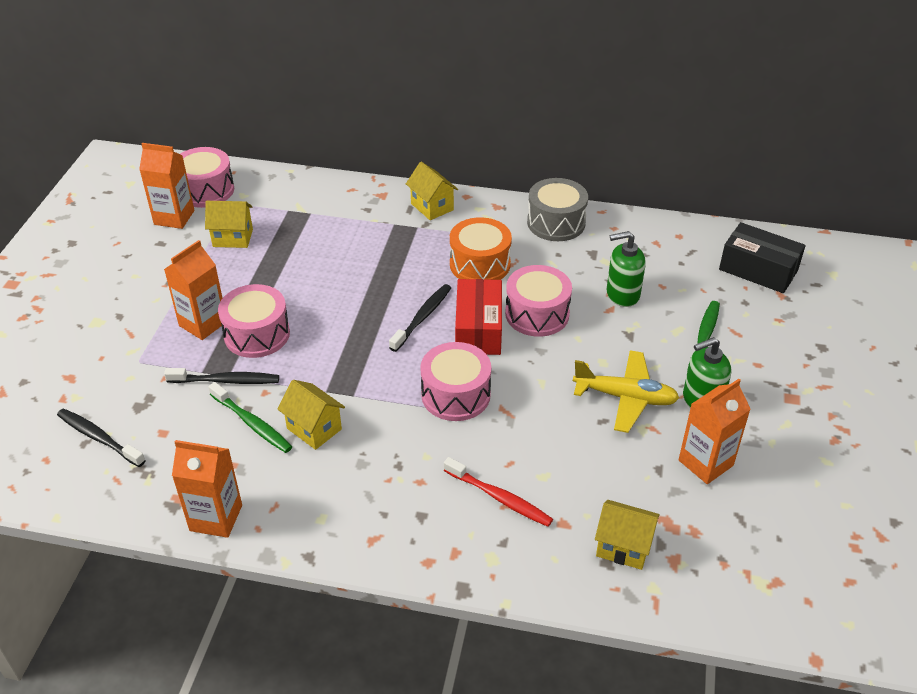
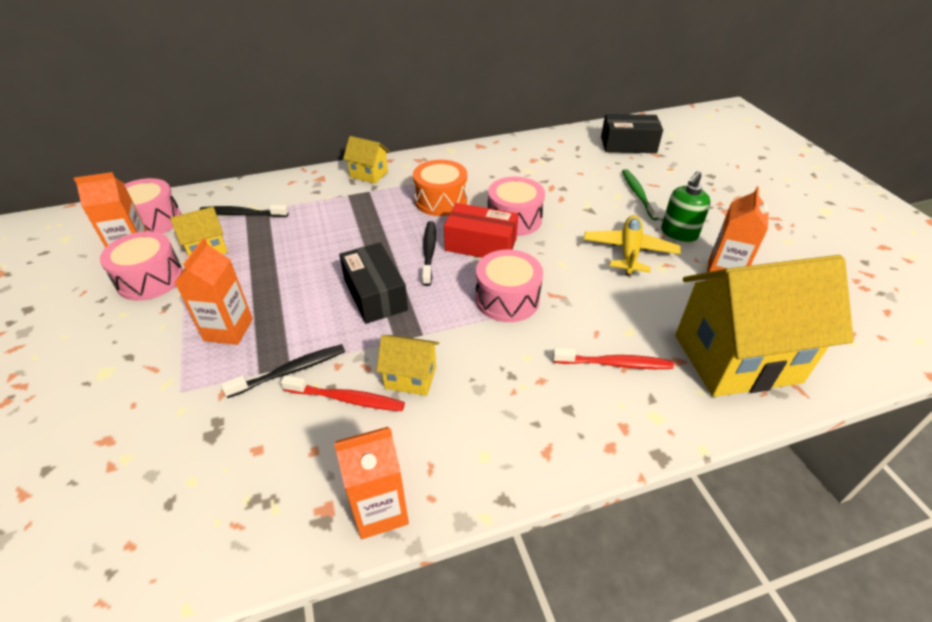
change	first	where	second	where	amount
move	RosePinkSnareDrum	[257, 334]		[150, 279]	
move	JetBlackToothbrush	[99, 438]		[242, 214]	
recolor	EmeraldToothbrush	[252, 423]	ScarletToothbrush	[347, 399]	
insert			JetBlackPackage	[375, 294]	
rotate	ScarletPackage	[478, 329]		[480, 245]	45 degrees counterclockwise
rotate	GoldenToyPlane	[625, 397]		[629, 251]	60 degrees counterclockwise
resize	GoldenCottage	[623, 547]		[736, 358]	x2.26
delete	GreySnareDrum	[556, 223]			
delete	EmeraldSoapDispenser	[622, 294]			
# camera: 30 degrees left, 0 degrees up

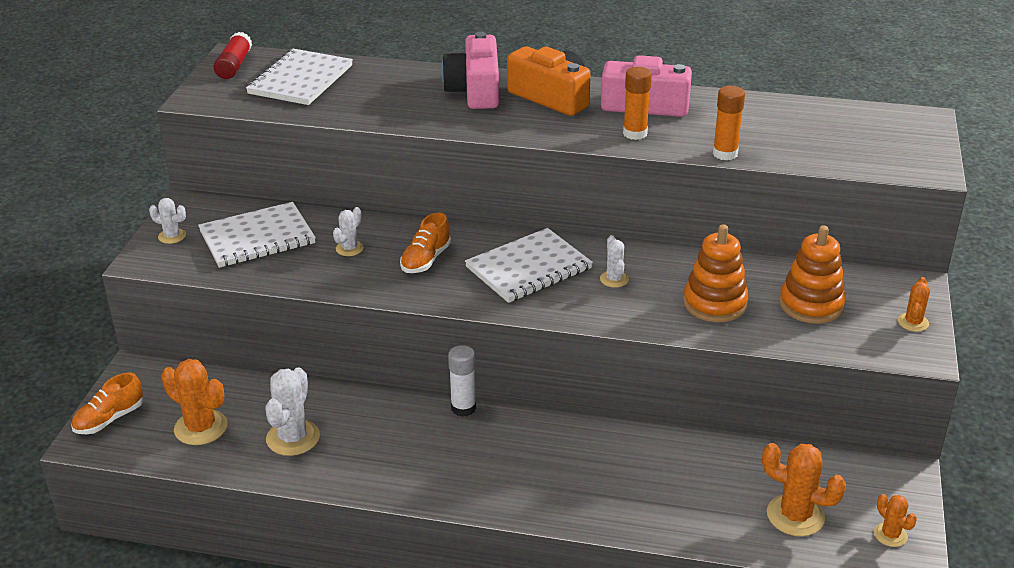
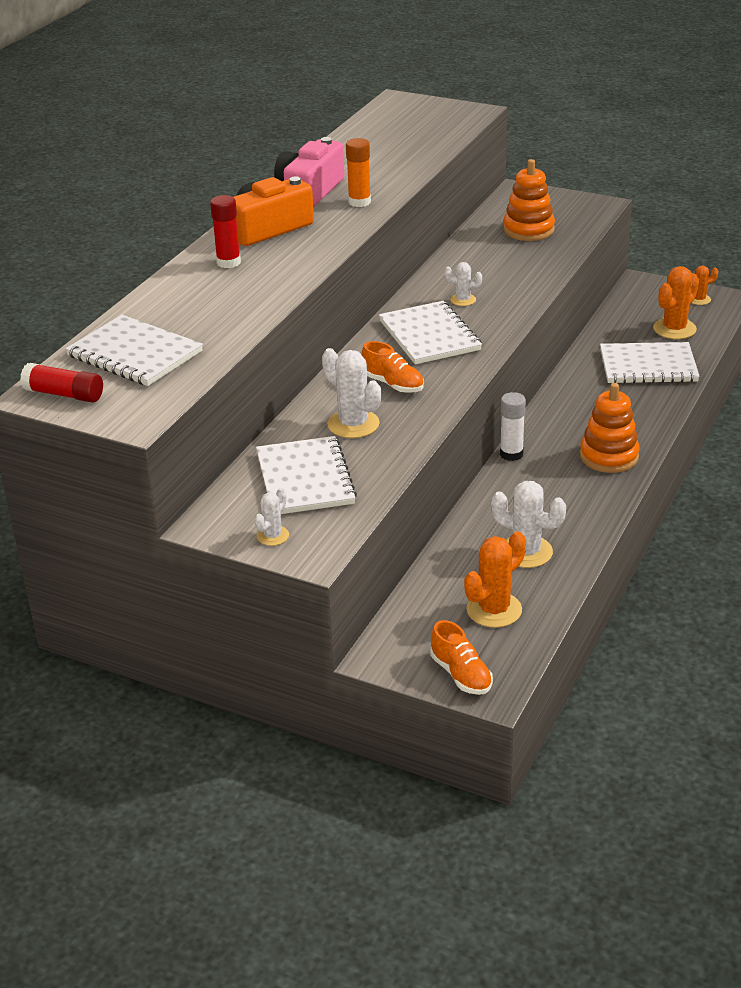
change	first	where	second	where	amount
replace	RosePinkCamera	[475, 90]	ScarletGlue	[228, 262]	
resize	WhiteCactus	[349, 248]		[353, 424]	x1.78
move	OrangeColouredStackingToy	[715, 303]		[609, 456]	
insert			WhiteExerciseBook	[648, 366]	
delete	OrangeColouredGlue	[725, 154]			
delete	OrangeColouredCactus	[913, 322]			
# camera: 75 degrees left, 0 degrees up

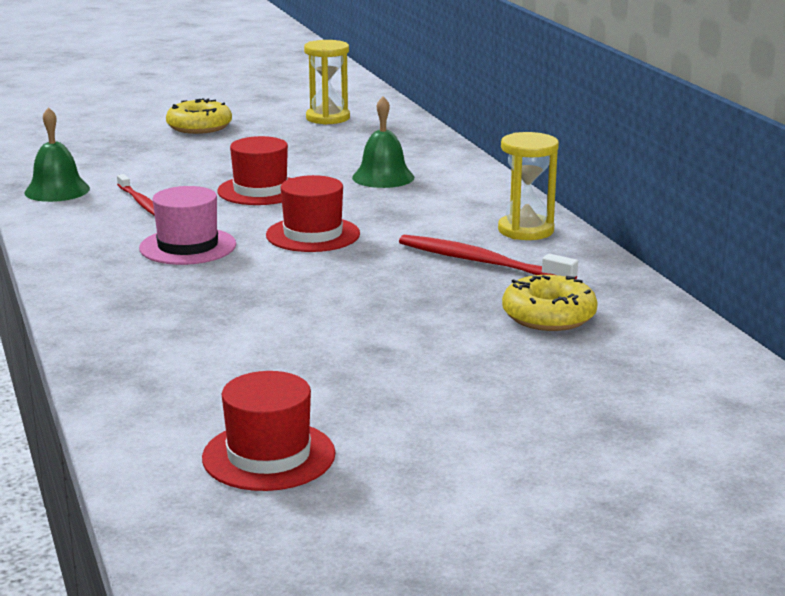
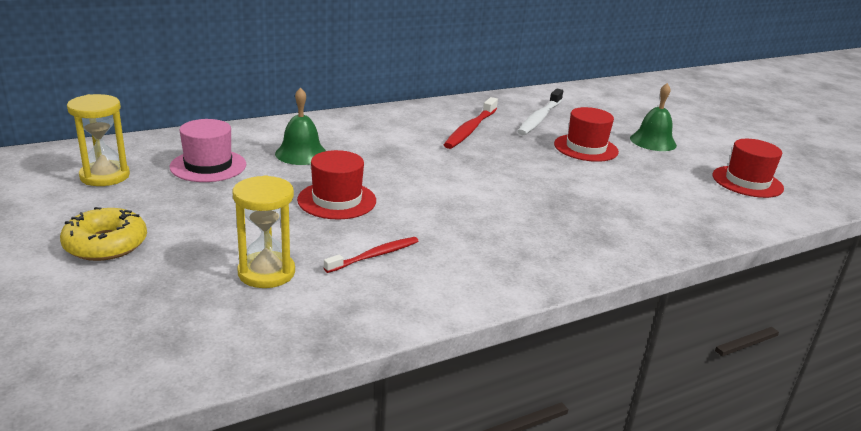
change	first	where	second	where	amount
move	RosePinkTallHat	[188, 246]		[208, 166]	
move	GoldenSandglass	[526, 230]		[266, 272]	
replace	GoldenGlazedDonut	[548, 316]	WhiteToothbrush	[539, 118]	
move	ScarletTallHat	[313, 234]		[586, 148]	
move	EmeraldSchoolBell	[57, 190]		[653, 141]	
# camera: 100 degrees left, 5 degrees up

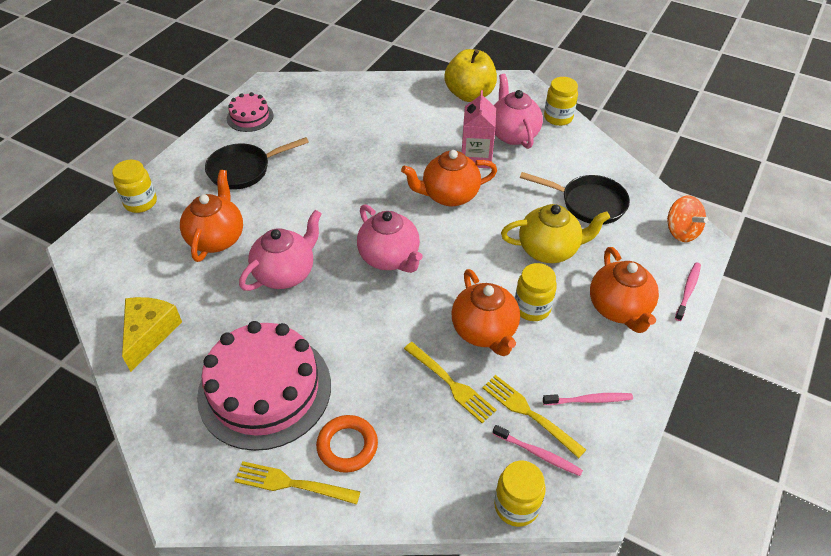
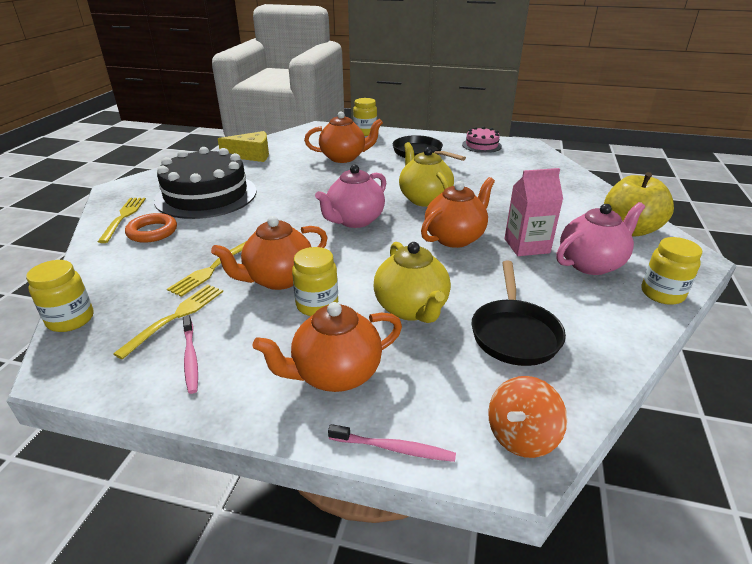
change	first	where	second	where	amount
recolor	RosePinkLayerCake	[265, 390]	JetBlackLayerCake	[206, 195]	
insert			GoldenTeapot	[424, 199]	
rotate	OrangeColouredTeapot	[449, 195]		[455, 238]	75 degrees clockwise
delete	RosePinkTeapot	[286, 273]			
delete	RosePinkToothbrush	[539, 454]			
# camera: 75 degrees right, 15 degrees down

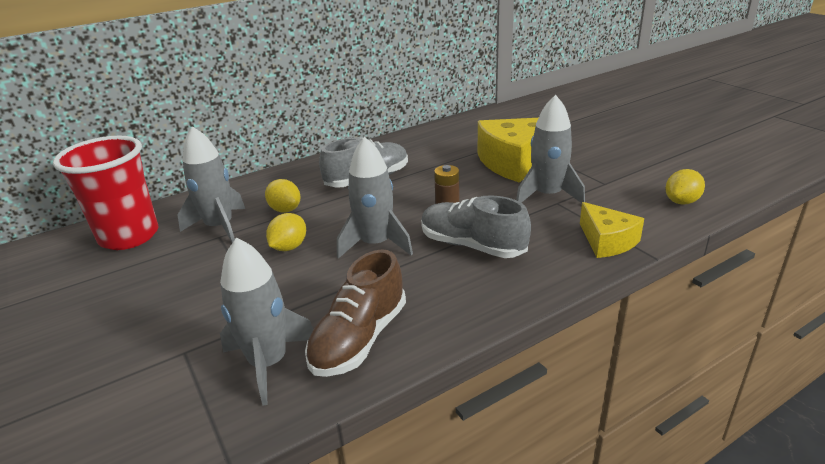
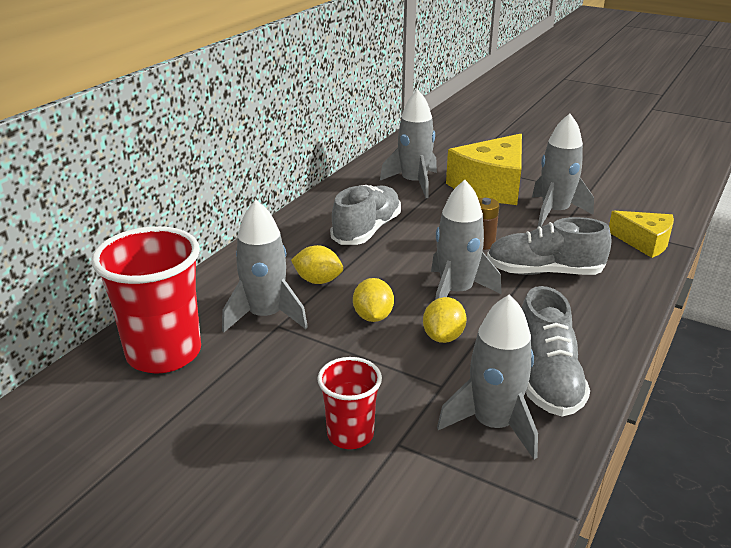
change	first	where	second	where	amount
insert			ScarletBeaker	[350, 434]	
insert			GreyRocket	[414, 183]	
move	GoldenLemon	[681, 201]		[443, 337]	
recolor	RussetLaceUpShoe	[359, 339]	GreyLaceUpShoe	[546, 378]	
# camera: 30 degrees left, 0 degrees up

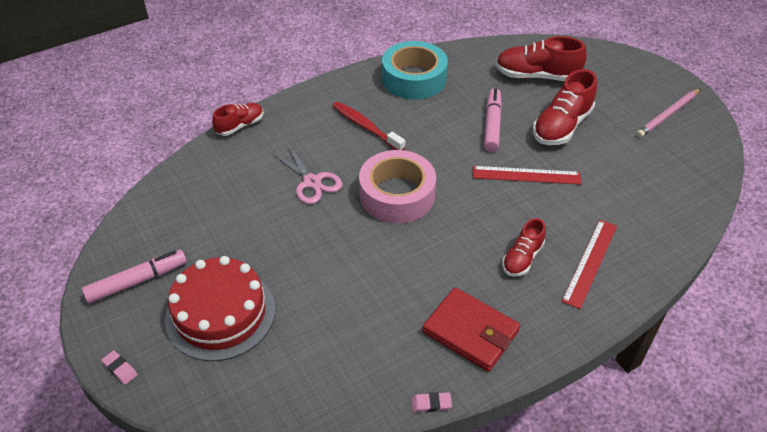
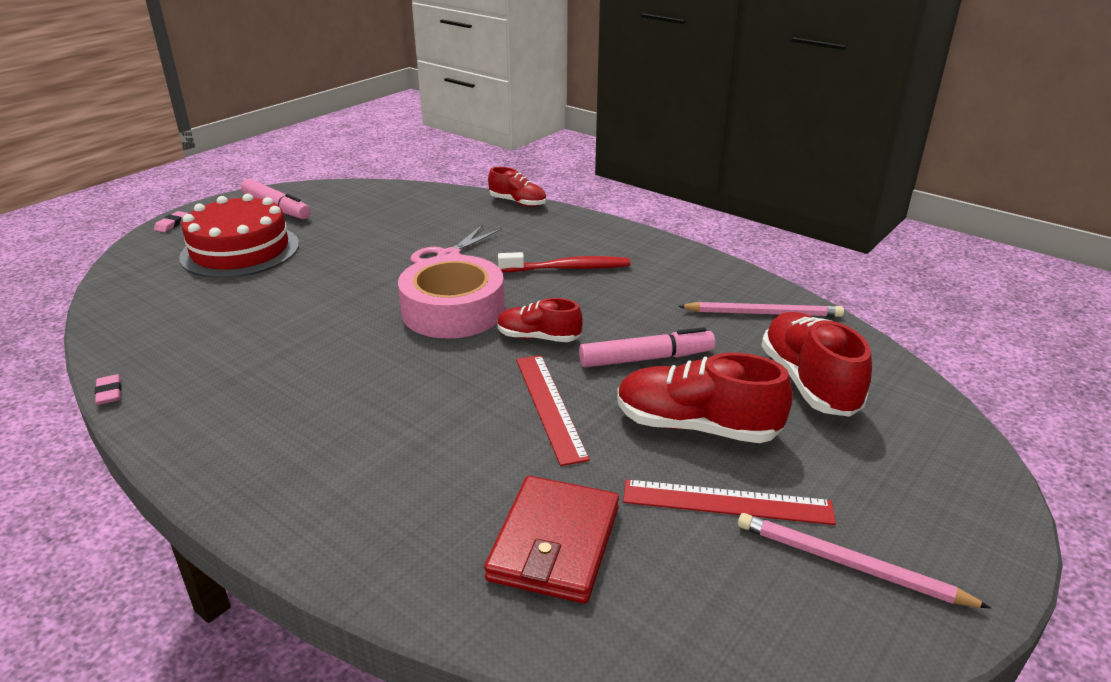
change	first	where	second	where	amount
move	ScarletWallet	[470, 331]		[554, 543]	
move	ScarletLaceUpShoe	[522, 258]		[538, 337]	
rotate	ScarletToothbrush	[366, 127]		[568, 268]	60 degrees clockwise
move	ScarletMeasuringStick	[590, 262]		[727, 502]	
insert			RosePinkWoodenPencil	[763, 313]	
delete	TurquoiseStickyTape	[414, 79]			
# camera: 70 degrees right, 15 degrees down

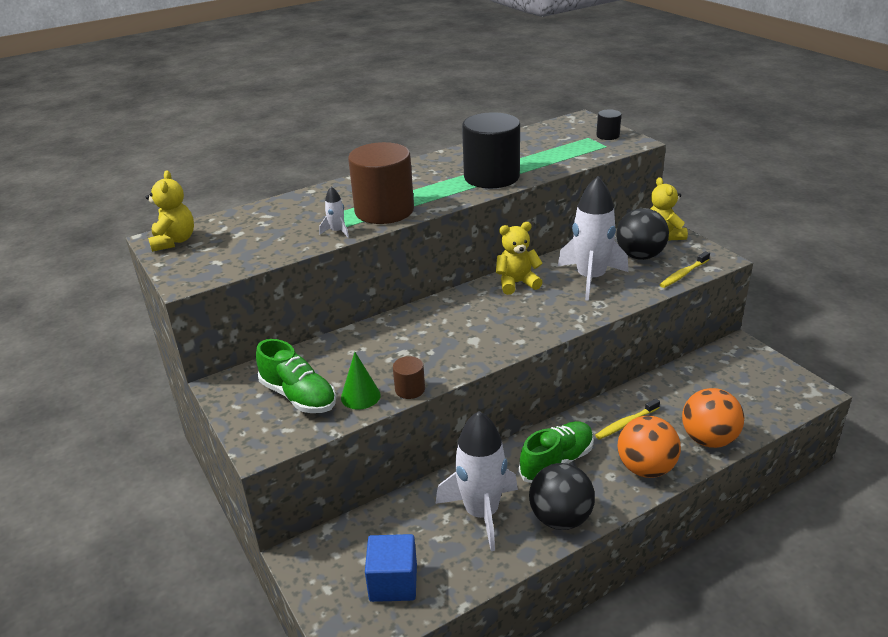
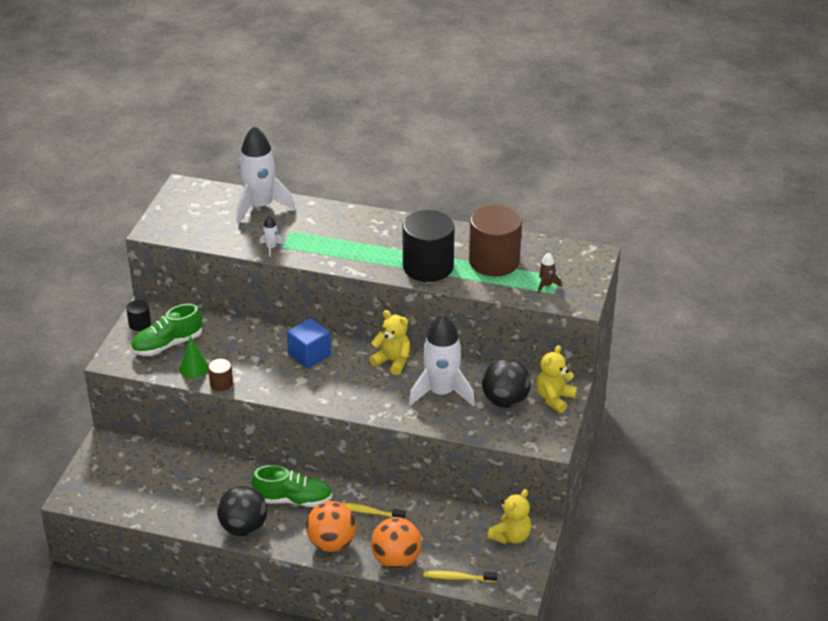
change	first	where	second	where	amount
move	JetBlackCylinderShape	[607, 136]		[140, 324]	
rotate	EmeraldLaceUpShoe	[298, 396]		[167, 344]	60 degrees clockwise
move	WhiteRocket	[481, 513]		[260, 206]	
move	CobaltSolidCube	[393, 582]		[309, 355]	
move	GoldenToothbrush	[683, 274]		[458, 578]	
move	RussetCylinderShape	[384, 211]		[494, 261]	
move	GoldenStuffedBear	[174, 241]		[511, 536]	
insert			RussetRocket	[546, 285]	
# camera: 45 degrees right, 5 degrees up

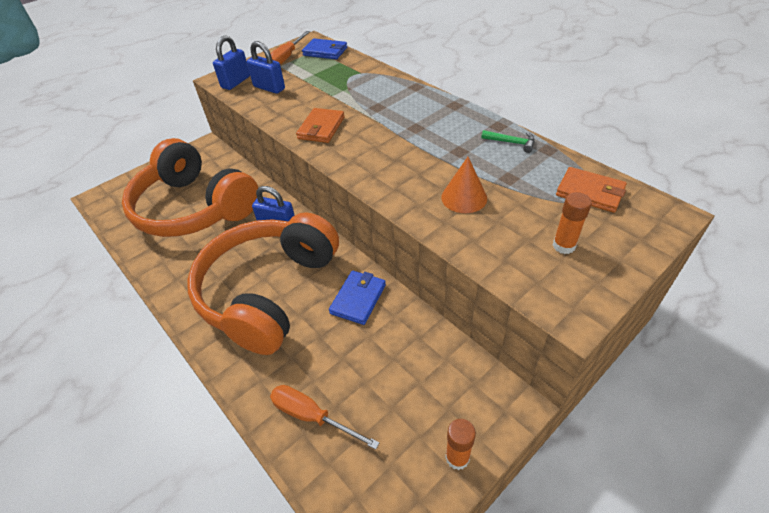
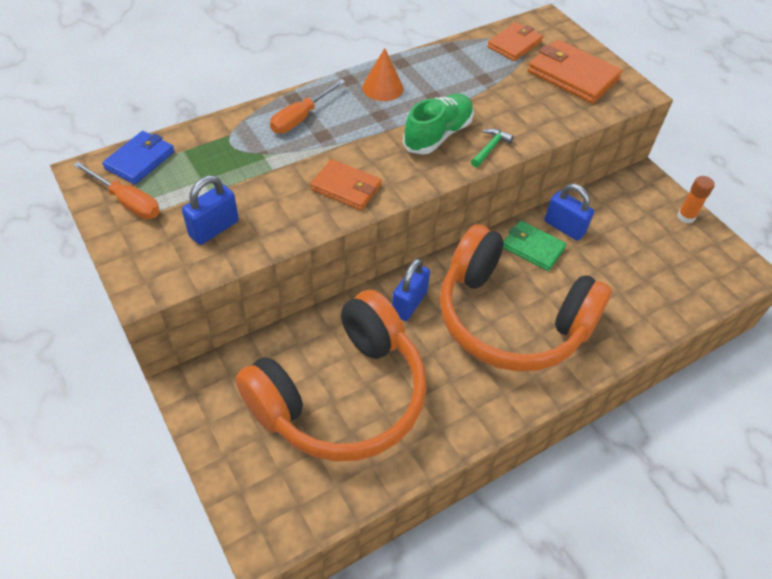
change	first	where	second	where	amount
move	OrangeColouredFlatScrewdriver	[312, 416]		[301, 118]	
move	OrangeColouredCone	[464, 197]		[382, 88]	
insert			EmeraldLaceUpShoe	[438, 135]	
move	EmeraldClawHammer	[511, 143]		[490, 148]	
recolor	CobaltWallet	[358, 299]	EmeraldWallet	[532, 248]	
replace	OrangeColouredGlue	[563, 246]	OrangeColouredWallet	[572, 75]	
move	CobaltLock	[236, 82]		[564, 227]	
# camera: 85 degrees left, 5 degrees up

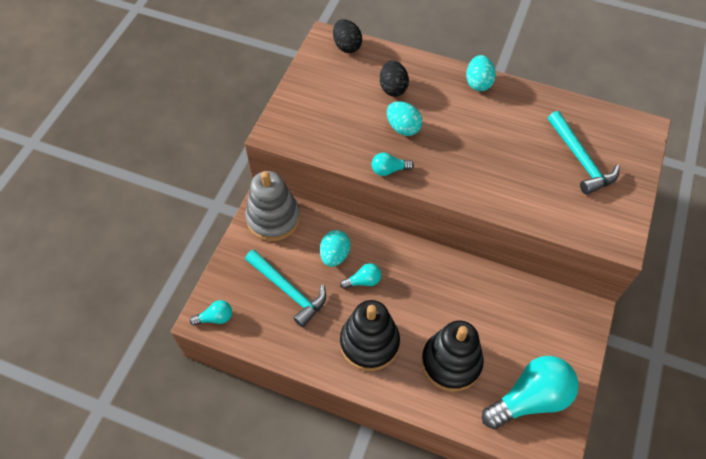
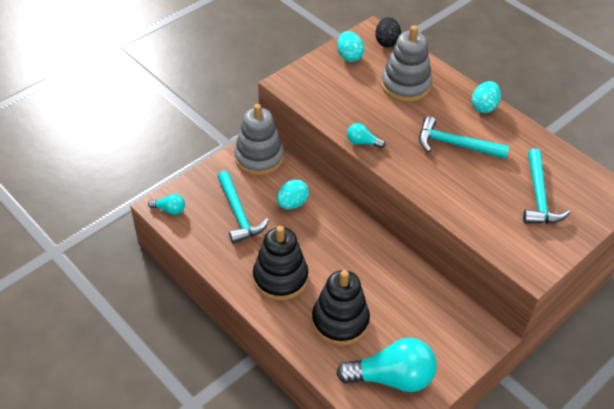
change	first	where	second	where	amount
move	TurquoiseEggShape	[403, 127]		[349, 56]	
replace	JetBlackEggShape	[393, 88]	GreyStackingToy	[405, 85]	
insert			TurquoiseClawHammer	[455, 145]	
delete	TurquoiseLightBulb	[363, 281]			
# camera: 25 degrees right, 10 degrees down

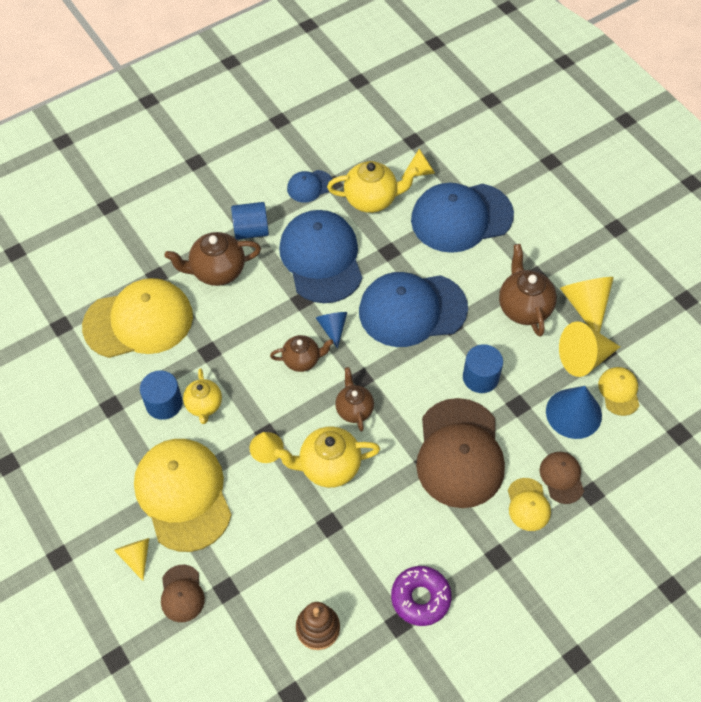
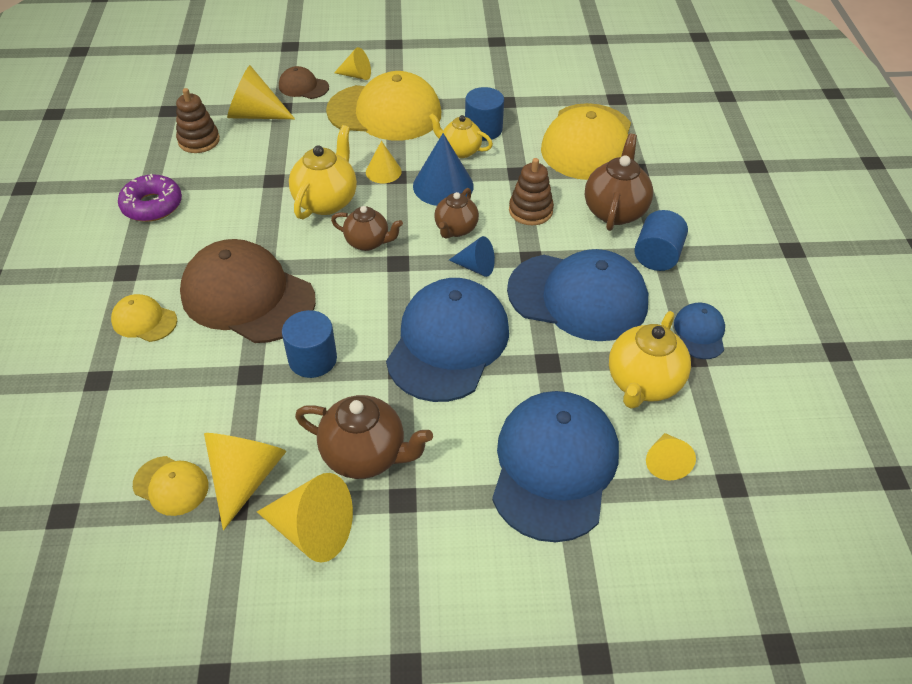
change	first	where	second	where	amount
insert			GoldenCone	[255, 114]	
move	CobaltCone	[573, 413]		[443, 186]	
insert			RussetStackingToy	[530, 211]	
delete	RussetCap	[562, 478]			
# camera: 120 degrees right, 10 degrees down

